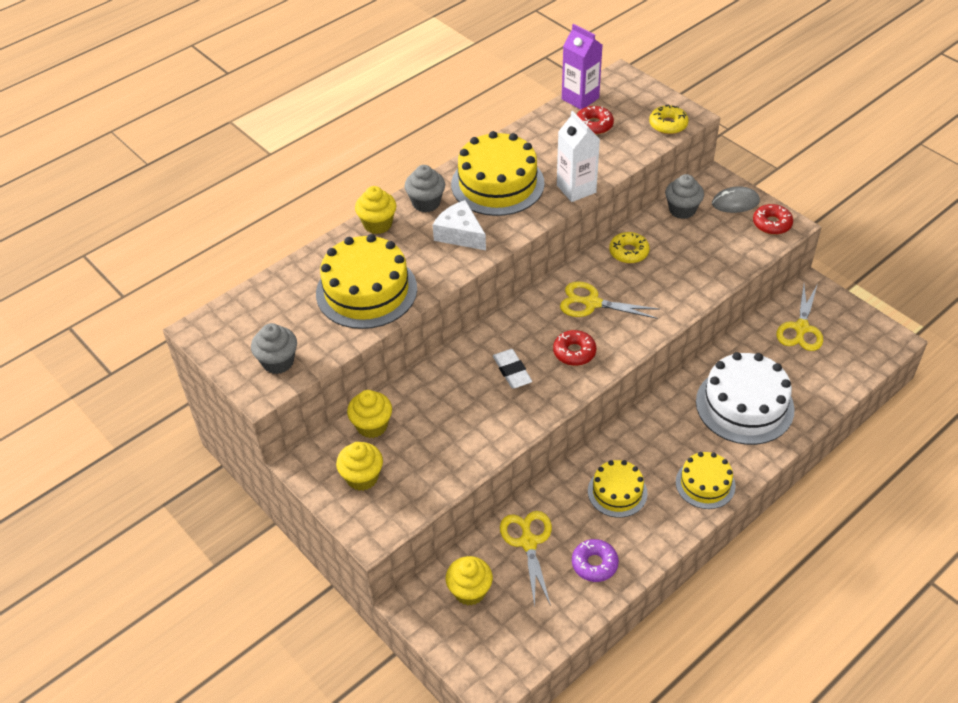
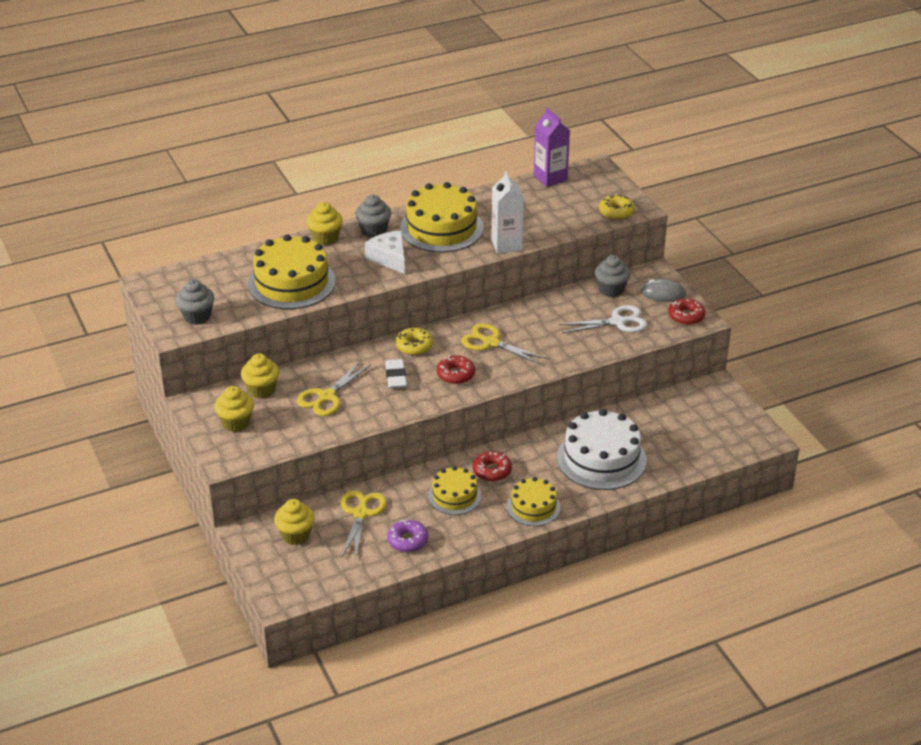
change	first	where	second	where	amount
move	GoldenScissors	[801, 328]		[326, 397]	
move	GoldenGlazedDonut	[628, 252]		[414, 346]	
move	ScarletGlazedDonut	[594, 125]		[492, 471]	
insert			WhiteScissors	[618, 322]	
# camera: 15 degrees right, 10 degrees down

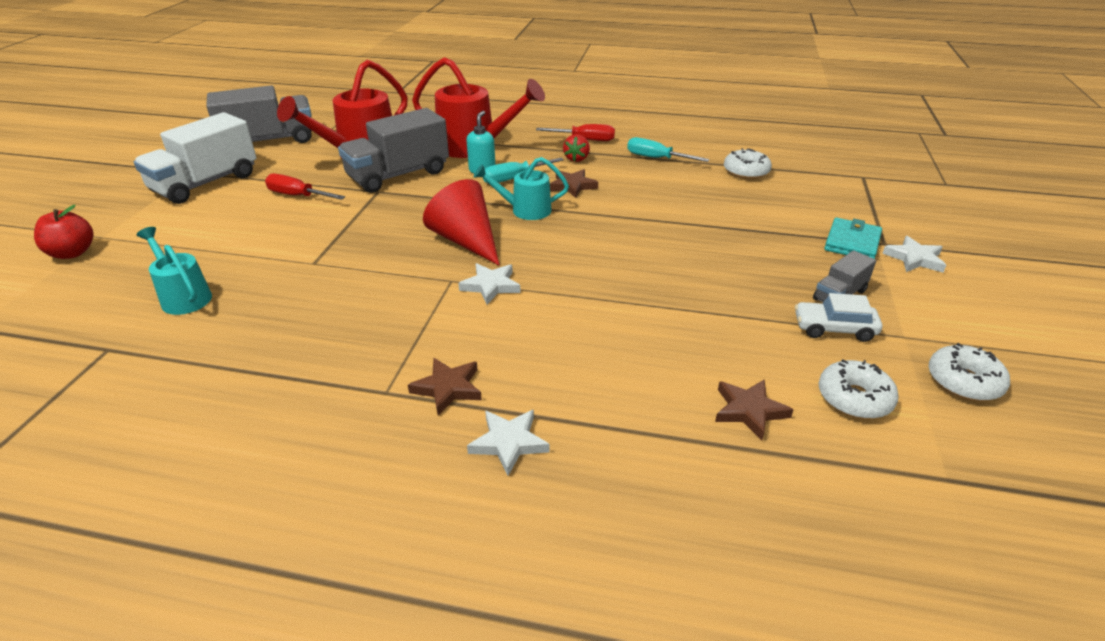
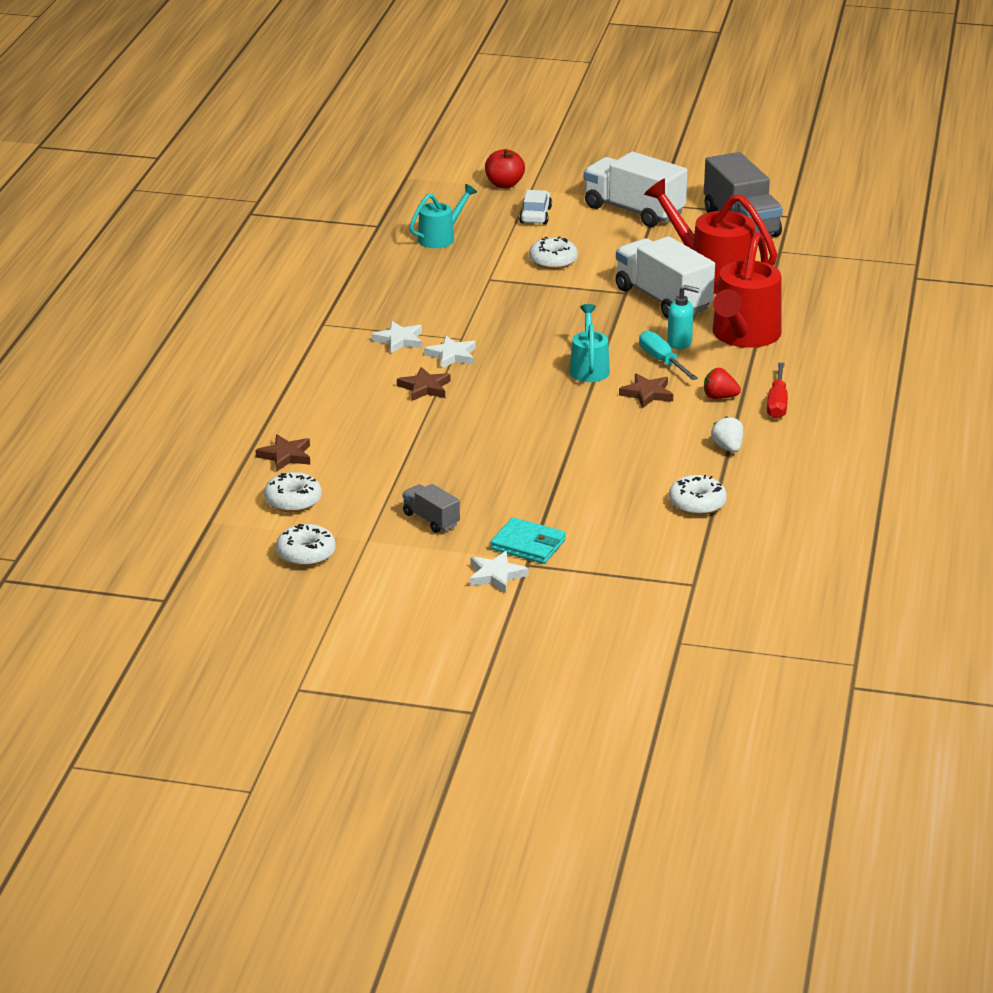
change	first	where	second	where	amount
move	WhiteStar	[508, 443]		[399, 340]	
move	RussetStar	[448, 388]		[425, 388]	
move	WhiteCar	[834, 329]		[535, 215]	
insert			WhiteGlazedDonut	[553, 261]	
recolor	GreyTruck	[398, 175]	WhiteTruck	[663, 299]	
replace	TurquoiseFlatScrewdriver	[656, 158]	WhiteBerry	[728, 447]	
delete	ScarletFlatScrewdriver	[298, 196]			
delete	ScarletCone	[466, 241]			
# camera: 90 degrees right, 5 degrees down

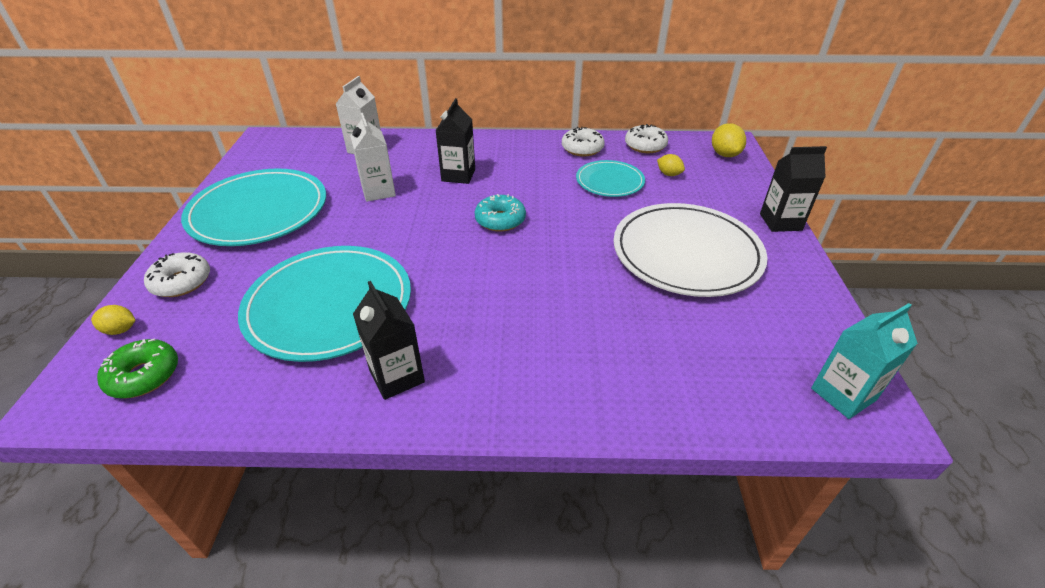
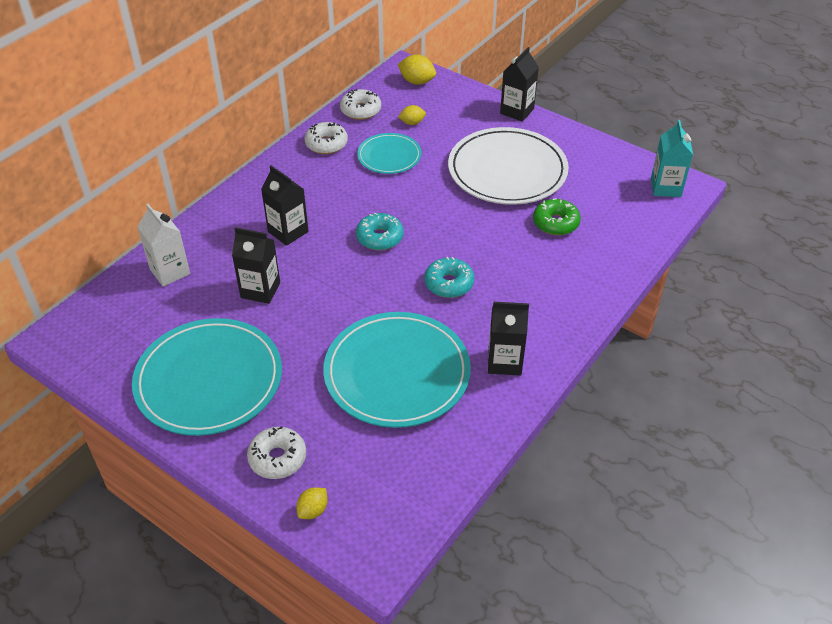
change	first	where	second	where	amount
recolor	WhiteJuiceCarton	[378, 191]	JetBlackJuiceCarton	[260, 290]	
insert			TurquoiseGlazedDonut	[449, 283]	
move	EmeraldGlazedDonut	[144, 375]		[555, 223]	
# camera: 55 degrees left, 5 degrees up

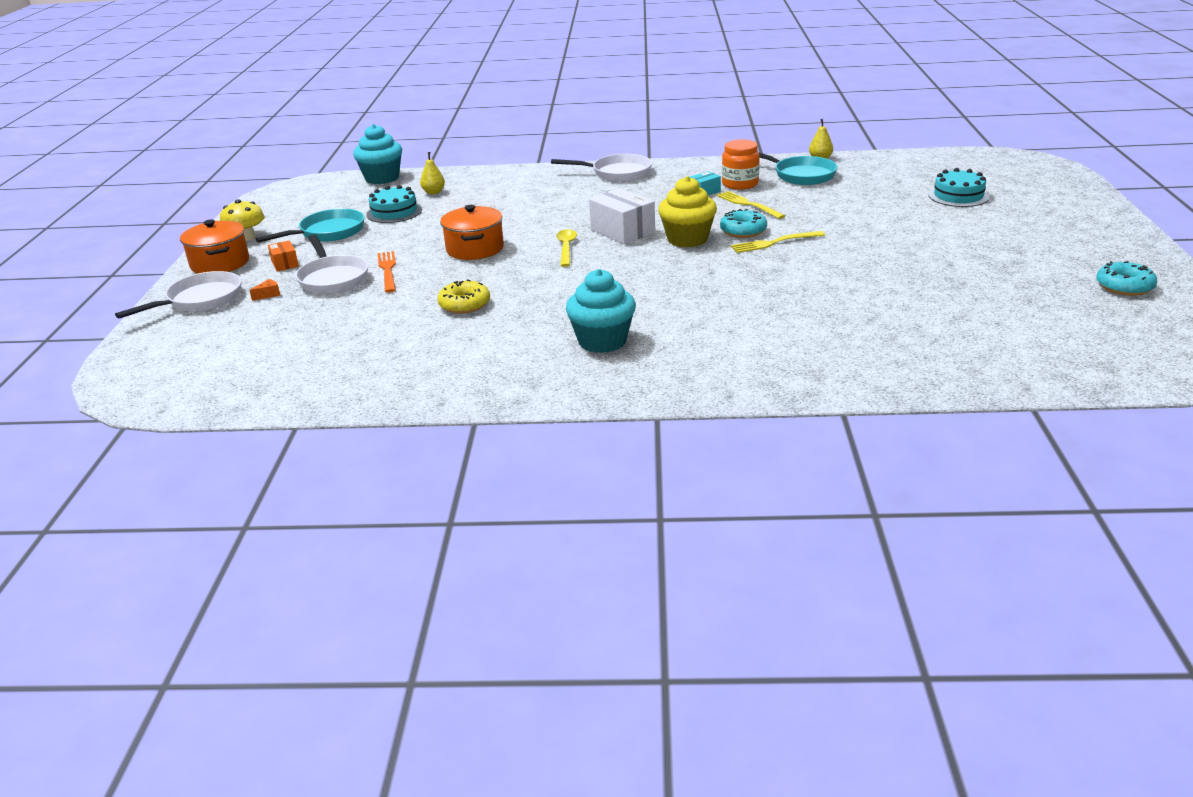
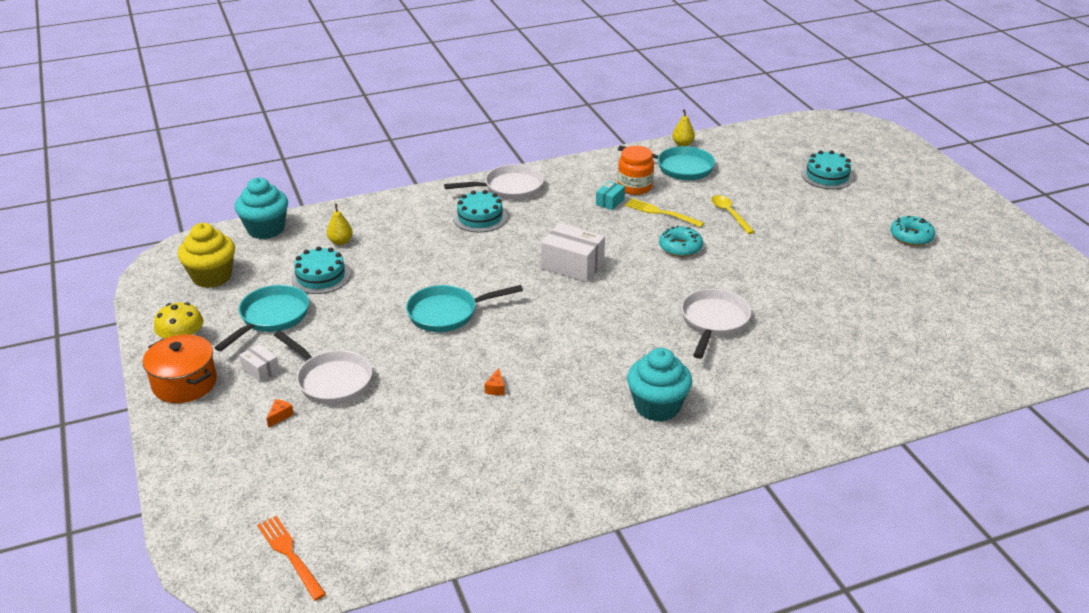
change	first	where	second	where	amount
move	GoldenCupcake	[687, 239]		[212, 276]	
recolor	OrangeColouredPackage	[285, 264]	WhitePackage	[261, 370]	
move	OrangeColouredTableFork	[387, 270]		[289, 554]	
replace	OrangeColouredStockpot	[475, 249]	TurquoiseFryingPan	[447, 313]	
insert			TurquoiseLayerCake	[480, 217]	
replace	GoldenGlazedDonut	[464, 305]	OrangeColouredPieceOfCheese	[496, 388]	
move	WhiteFryingPan	[200, 300]		[713, 322]	
move	GoldenTeaspoon	[566, 248]		[729, 214]	
move	TurquoiseGlazedDonut	[1124, 287]		[911, 237]	
delete	GoldenTableFork	[773, 243]			
# camera: 25 degrees left, 5 degrees up

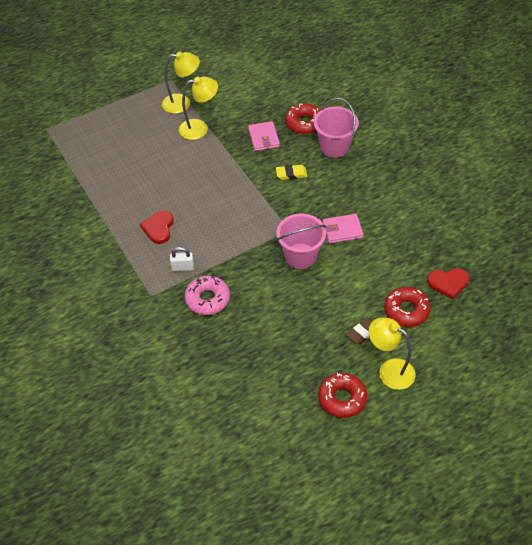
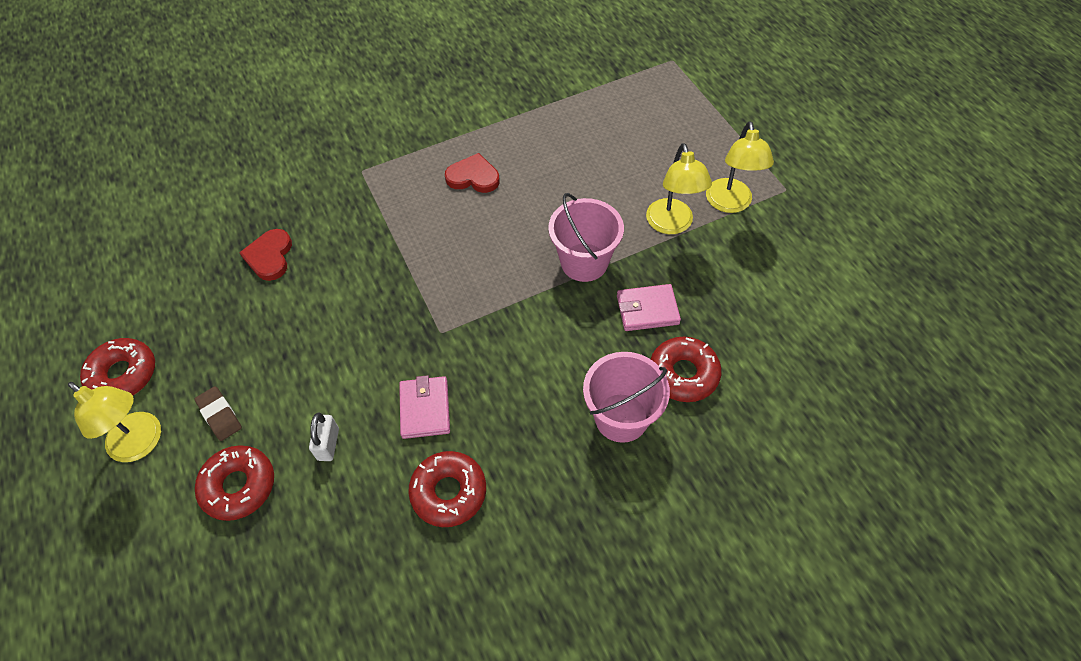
change	first	where	second	where	amount
rotate	GoldenLamp	[389, 370]		[142, 444]	90 degrees clockwise
move	ScarletHeart	[448, 283]		[270, 256]	
move	WhiteLock	[182, 267]		[328, 444]	
insert			ScarletGlazedDonut	[449, 492]	
move	RosePinkSandBucket	[300, 256]		[584, 262]	
delete	RosePinkGlazedDonut	[207, 299]			
delete	GoldenGumEraser	[291, 174]			
# camera: 95 degrees right, 5 degrees up

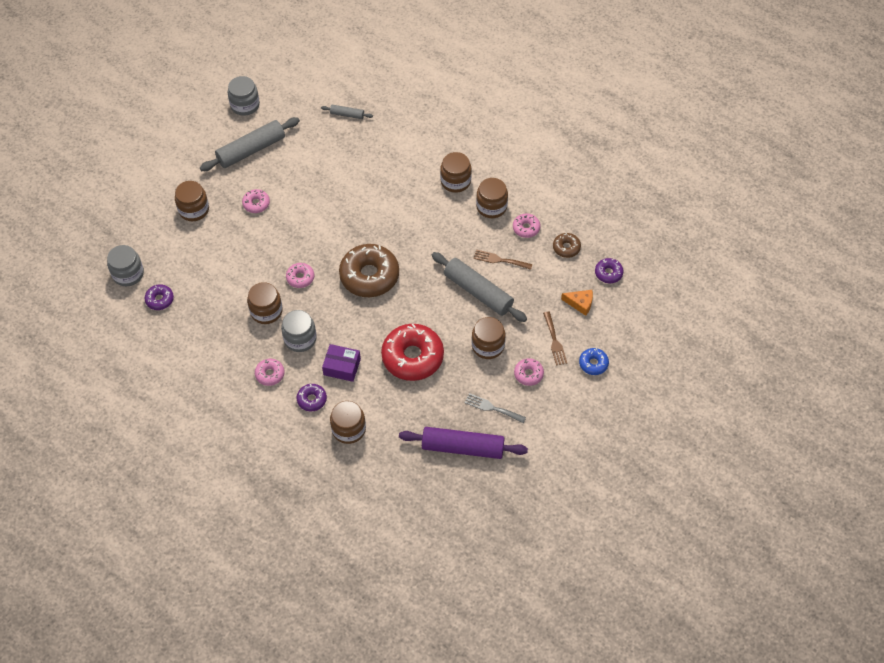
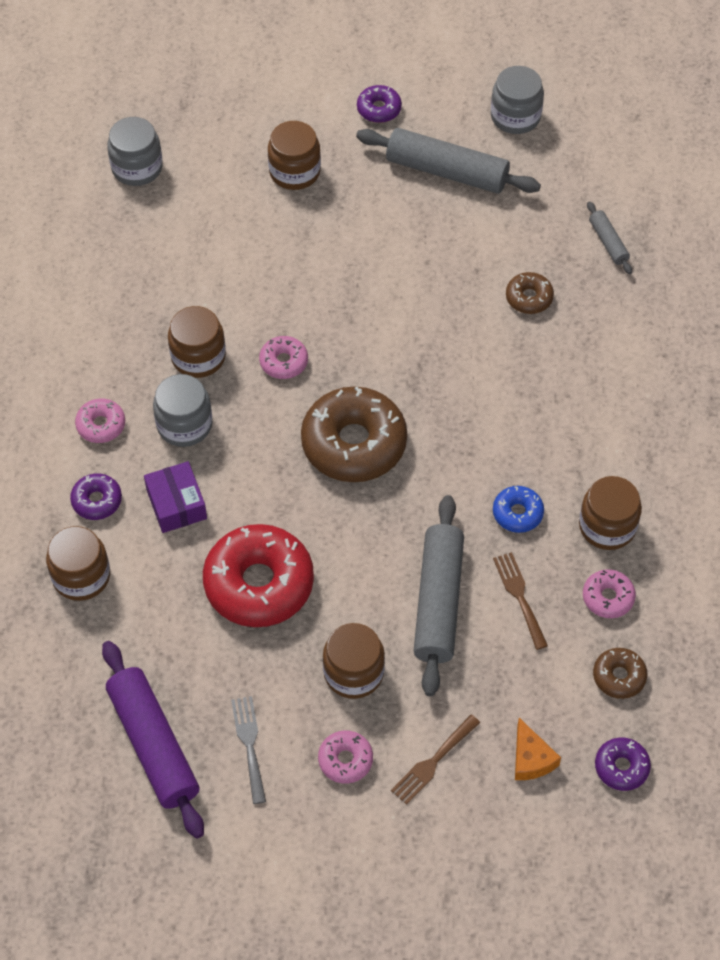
change	first	where	second	where	amount
move	VioletGlazedDonut	[160, 300]		[379, 109]	
move	CobaltGlazedDonut	[593, 364]		[517, 513]	
insert			RussetGlazedDonut	[529, 298]	
delete	RosePinkGlazedDonut	[256, 204]			
delete	RussetJamJar	[455, 181]			
# camera: 55 degrees right, 0 degrees up

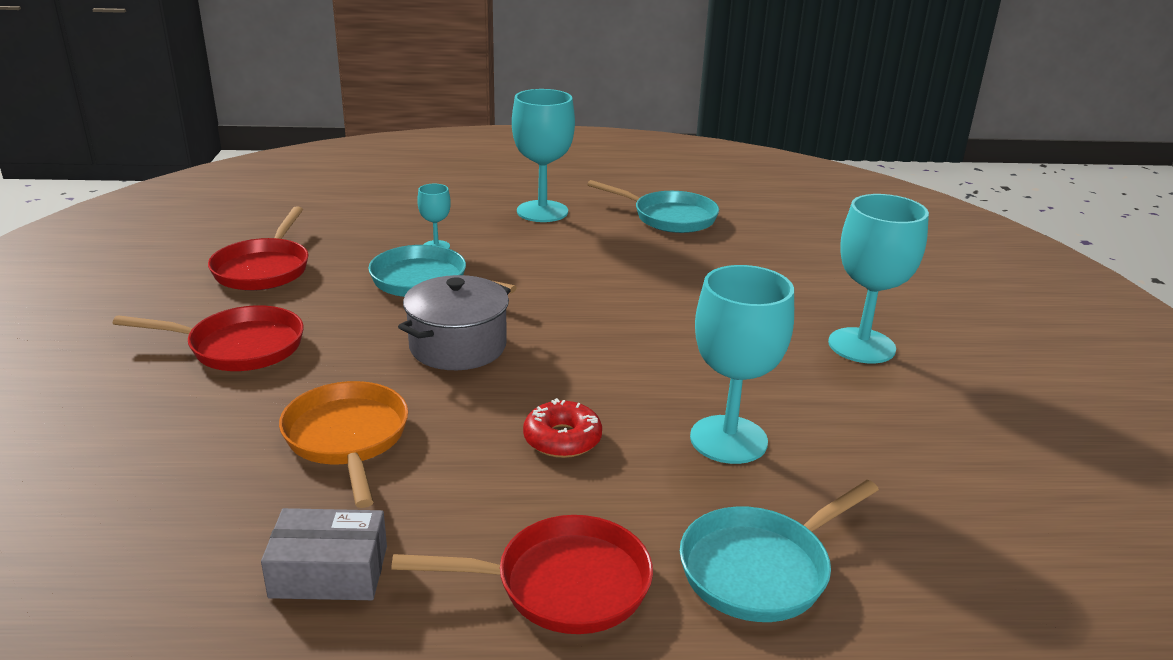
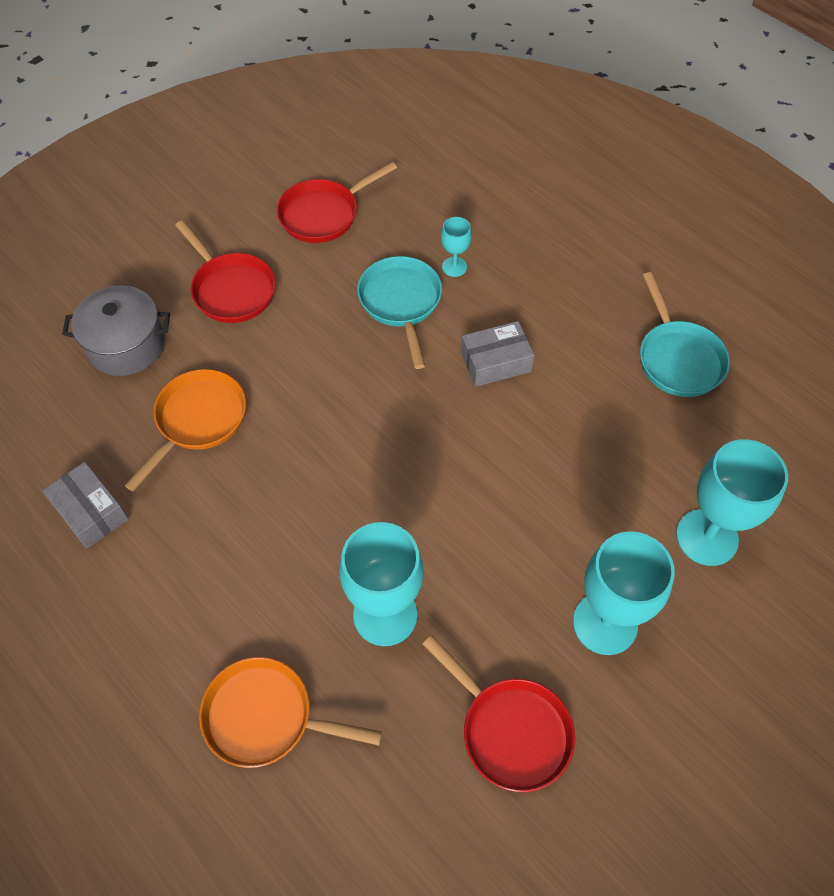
change	first	where	second	where	amount
move	GreyStockpot	[458, 346]		[126, 345]	
recolor	TurquoiseFryingPan	[760, 568]	OrangeColouredFryingPan	[266, 717]	
move	ScarletFryingPan	[562, 584]		[510, 731]	
insert			GreyPackage	[495, 362]	
move	TurquoiseWineGlass	[542, 211]		[707, 537]	
delete	ScarletGlazedDonut	[562, 439]			
# camera: 50 degrees right, 30 degrees up

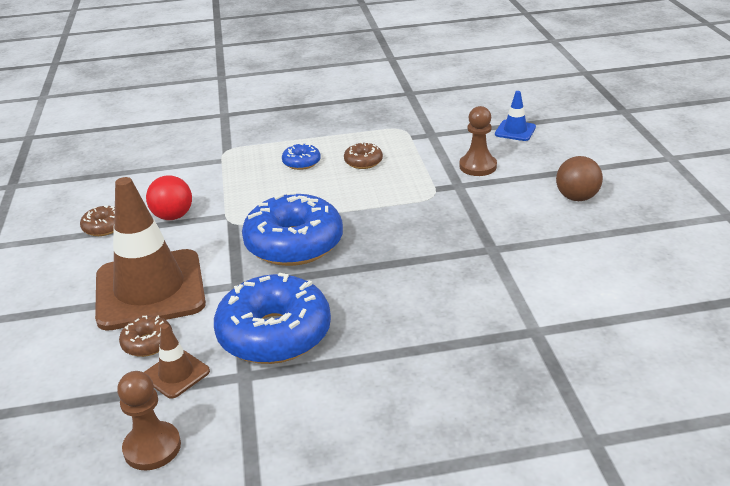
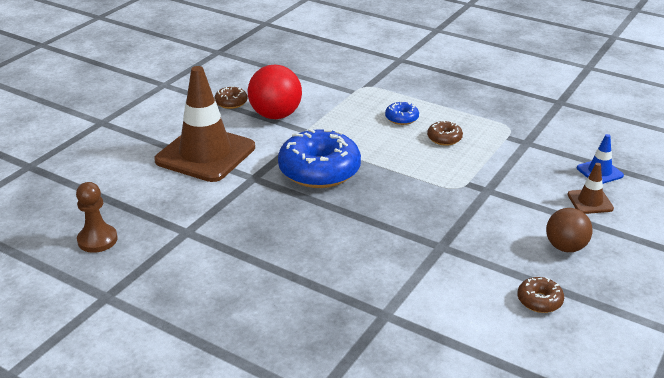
change	first	where	second	where	amount
resize	ScarletPlayBall	[173, 216]		[275, 115]	x1.52
move	RussetGlazedDonut	[148, 343]		[539, 301]	
move	RussetTrafficCone	[176, 374]		[590, 202]	
delete	CobaltGlazedDonut	[274, 334]			
delete	RussetGamePawn	[478, 166]			
# camera: 40 degrees right, 0 degrees up

